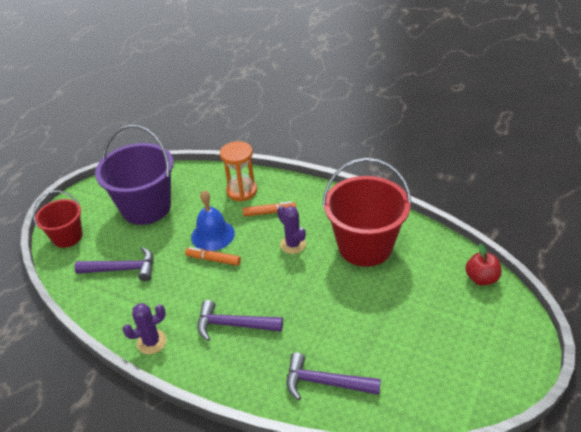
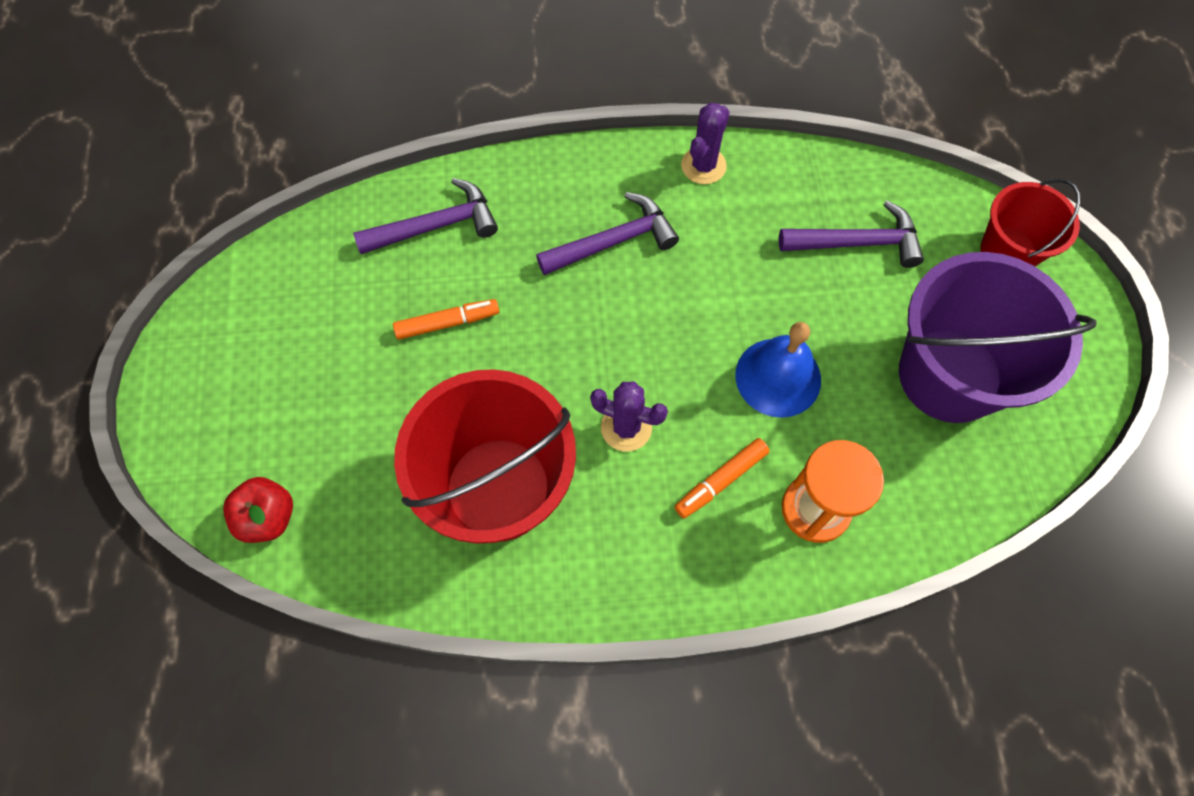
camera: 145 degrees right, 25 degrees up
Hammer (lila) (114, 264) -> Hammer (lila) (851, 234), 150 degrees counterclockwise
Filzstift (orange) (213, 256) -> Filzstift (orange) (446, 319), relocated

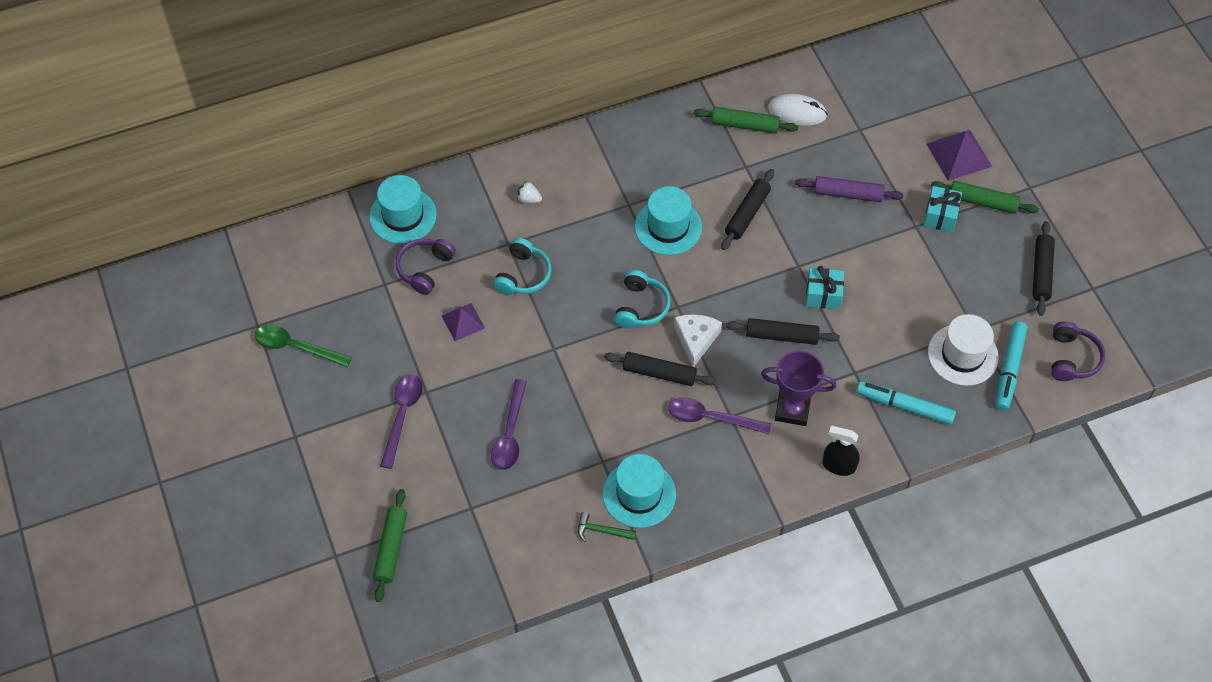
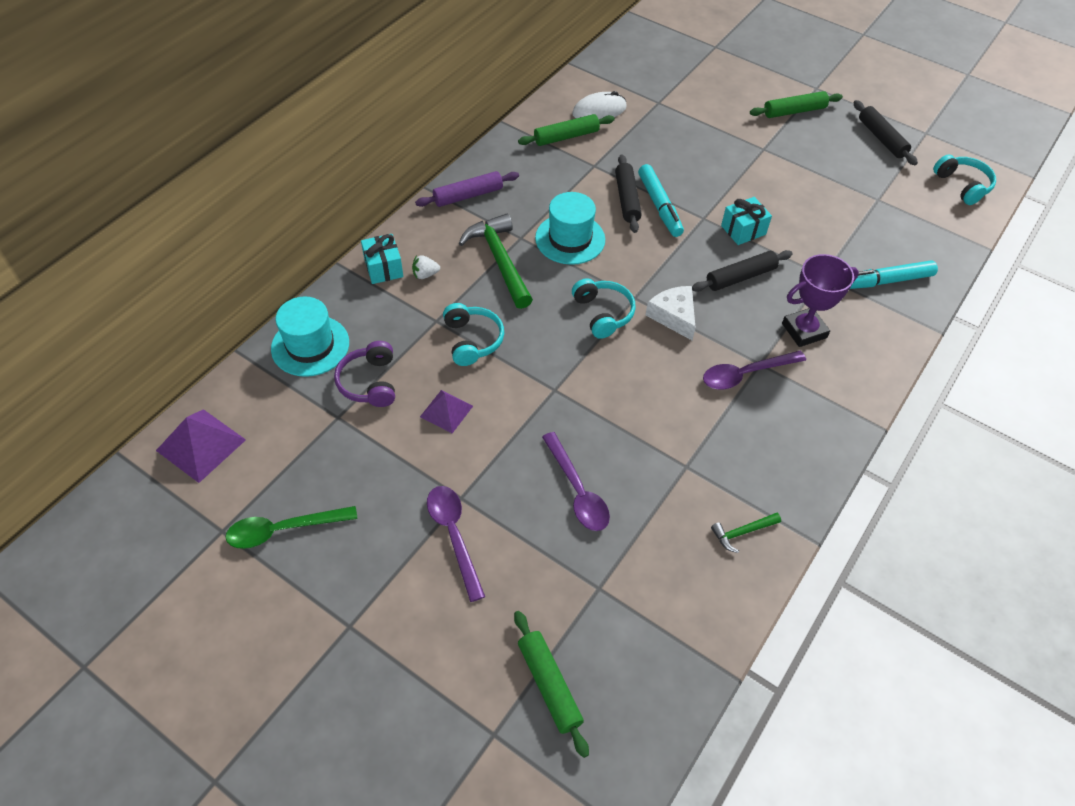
camera: 35 degrees left, 5 degrees down
Hut (türkis) (639, 491) -> none
Nudelholz (schwarz) (660, 369) -> none
Nudelholz (lila) (849, 189) -> Nudelholz (lila) (467, 189), relocated
Sprühflasche (schwarz) (841, 451) -> none
Geschenk (türkis) (942, 209) -> Geschenk (türkis) (382, 259), relocated
Pyramide (lila) (959, 155) -> Pyramide (lila) (201, 446), relocated
Hut (weiß) (963, 350) -> none
Filzstift (türkis) (1011, 365) -> Filzstift (türkis) (661, 200), relocated
Kopfhörer (lila) (1078, 351) -> Kopfhörer (türkis) (964, 179)
none -> Hammer (grün) (496, 261)

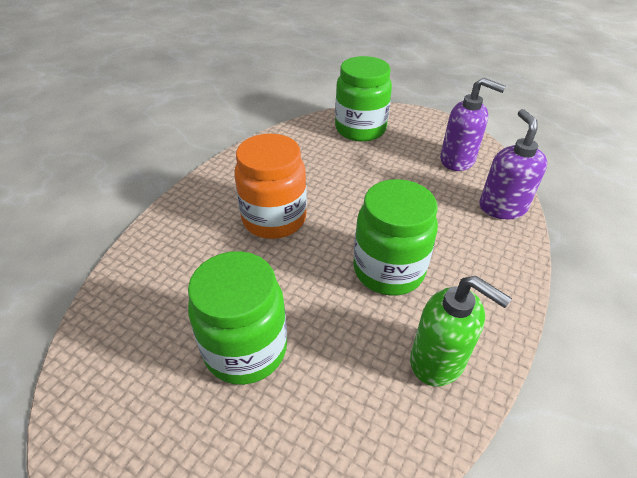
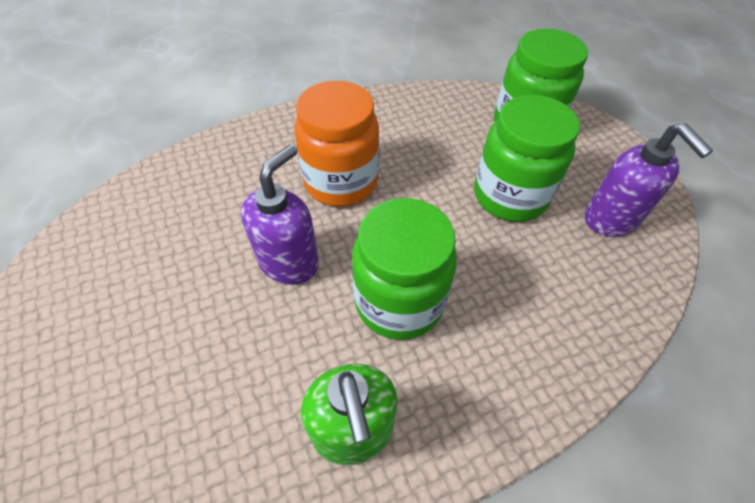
camera: 35 degrees right, 10 degrees up
Einmachglas (grün) (237, 318) -> Einmachglas (grün) (527, 158), relocated
Seifenspender (lila) (513, 164) -> Seifenspender (lila) (280, 215), relocated

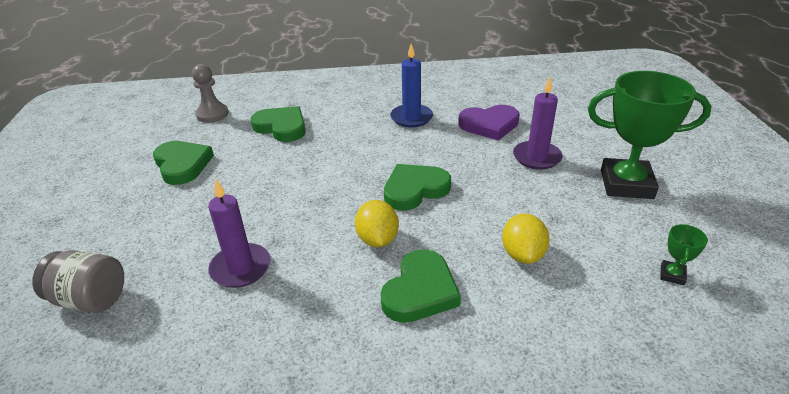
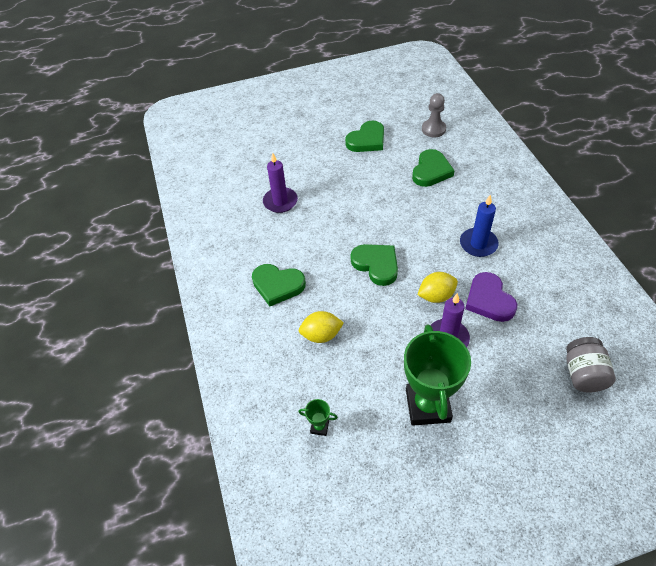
camera: 80 degrees right, 15 degrees up
Einmachglas (grau) (78, 281) -> Einmachglas (grau) (591, 364), relocated
Zitrone (gelb) (377, 223) -> Zitrone (gelb) (437, 287), relocated

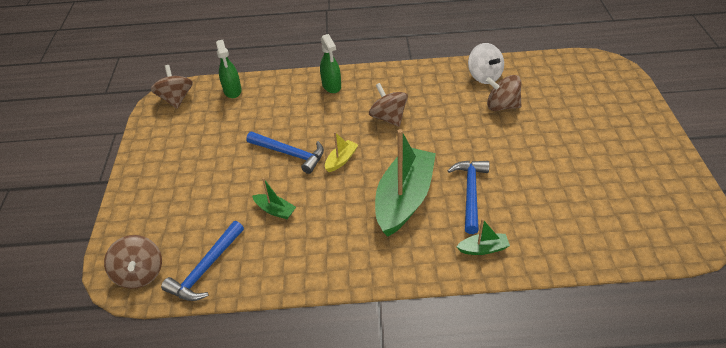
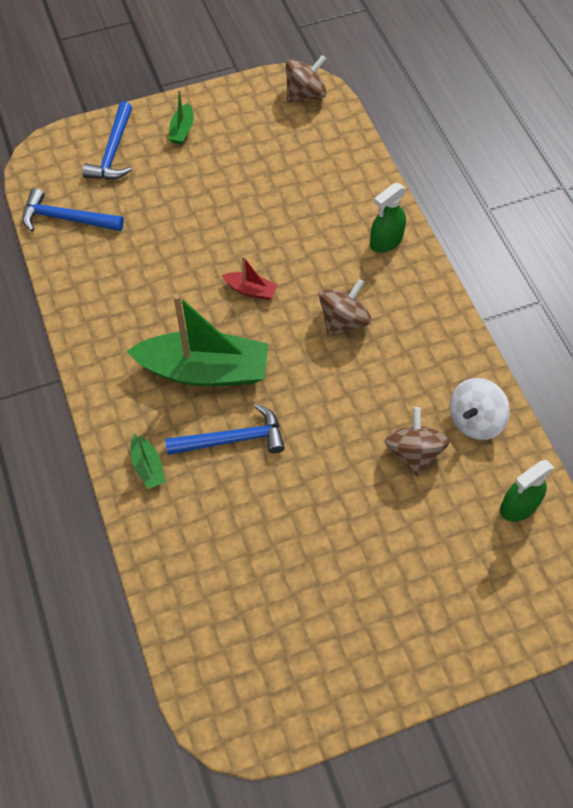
camera: 70 degrees right, 15 degrees up
Kreisel (braun) (133, 262) -> none
Sprühflasche (grün) (229, 69) -> Sprühflasche (grün) (527, 491), relocated
Hammer (blau) (285, 153) -> Hammer (blau) (107, 140), relocated
Boot (grün) (274, 198) -> Boot (grün) (181, 117), relocated
Boot (gelb) (341, 152) -> Boot (rot) (250, 278)

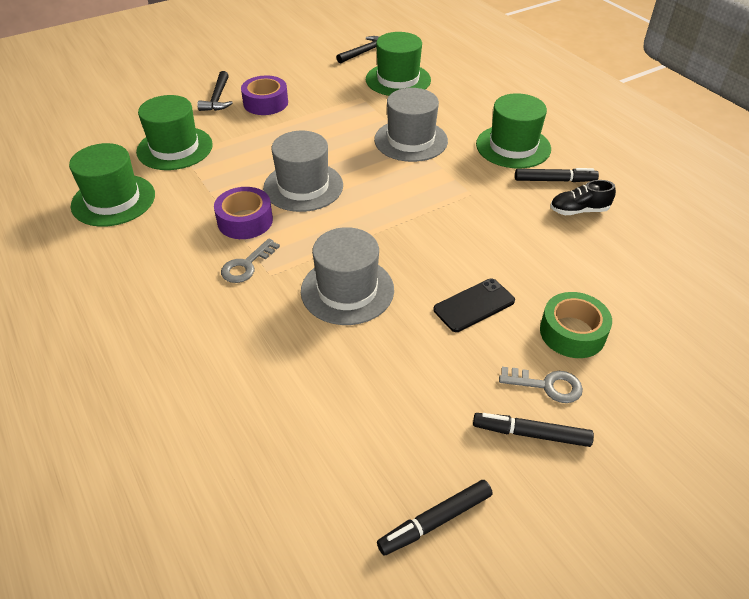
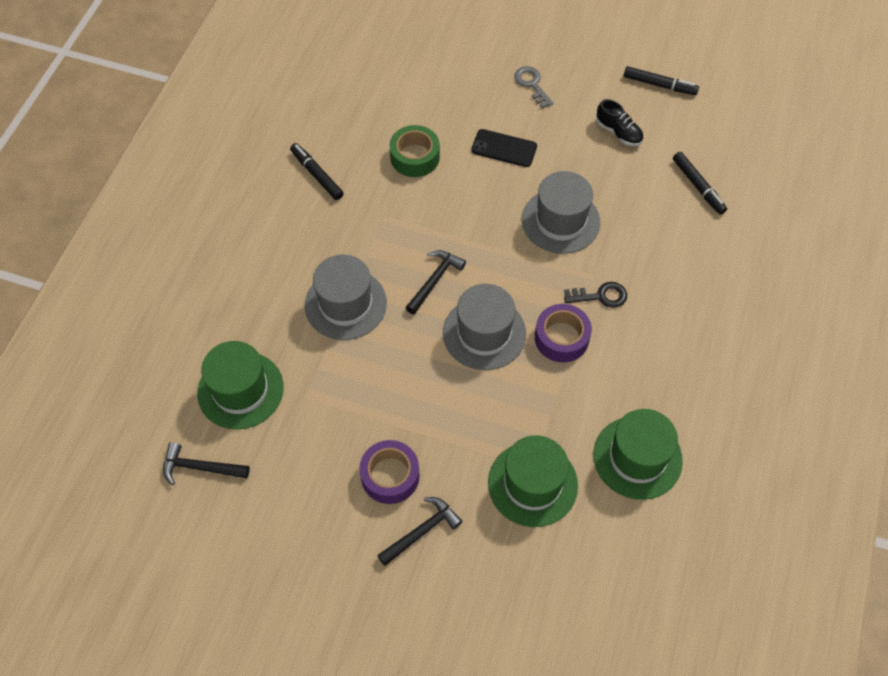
camera: 130 degrees left, 15 degrees up
Schlüssel (grau) (250, 261) -> Schlüssel (schwarz) (595, 295)
Filzstift (schwarz) (533, 430) -> Filzstift (schwarz) (700, 183), relocated
Hut (grün) (513, 130) -> none
Klebeband (grün) (576, 325) -> Klebeband (grün) (414, 151), relocated
Schuh (schwarz) (583, 197) -> Schuh (schwarz) (619, 122), relocated
none -> Hammer (schwarz) (435, 282)

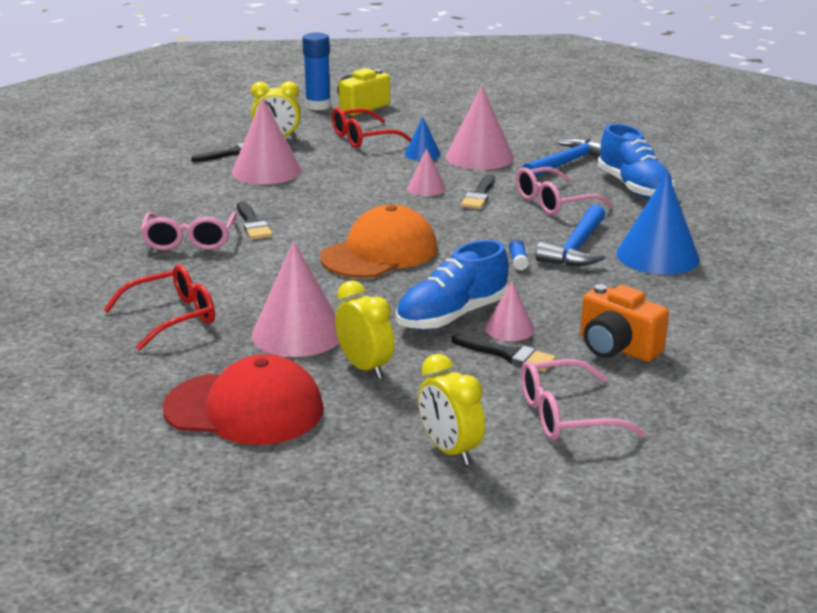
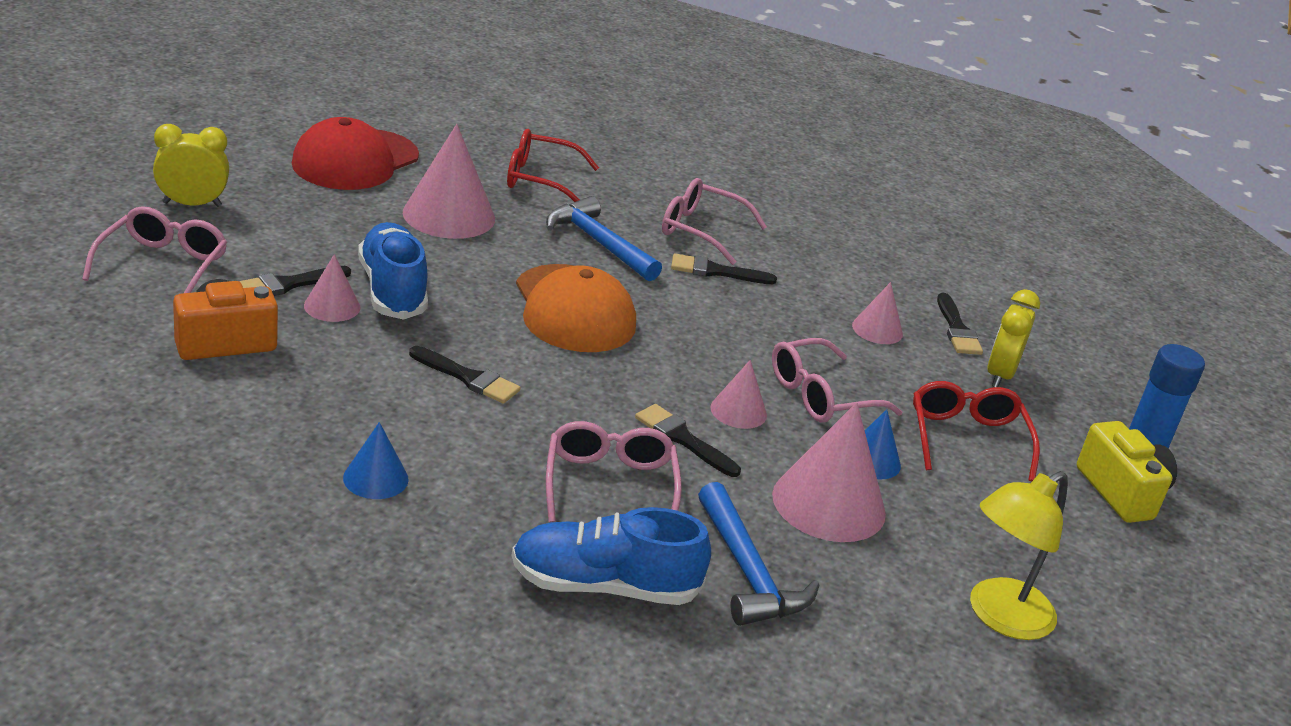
camera: 110 degrees right, 5 degrees up
Brille (rot) (159, 308) -> Brille (rot) (553, 165), 105 degrees clockwise
Kegel (rosa) (267, 141) -> Kegel (rosa) (877, 313), x0.54
Wecker (gelb) (364, 329) -> none
Klebestift (blau) (519, 254) -> Pinsel (schwarz) (464, 375)
Hammer (blau) (570, 235) -> Hammer (blau) (604, 238), relocated
Kegel (blau) (658, 223) -> Kegel (blau) (376, 460), x0.54
none -> Brille (rosa) (837, 380)
none -> Lampe (gelb) (1019, 555)

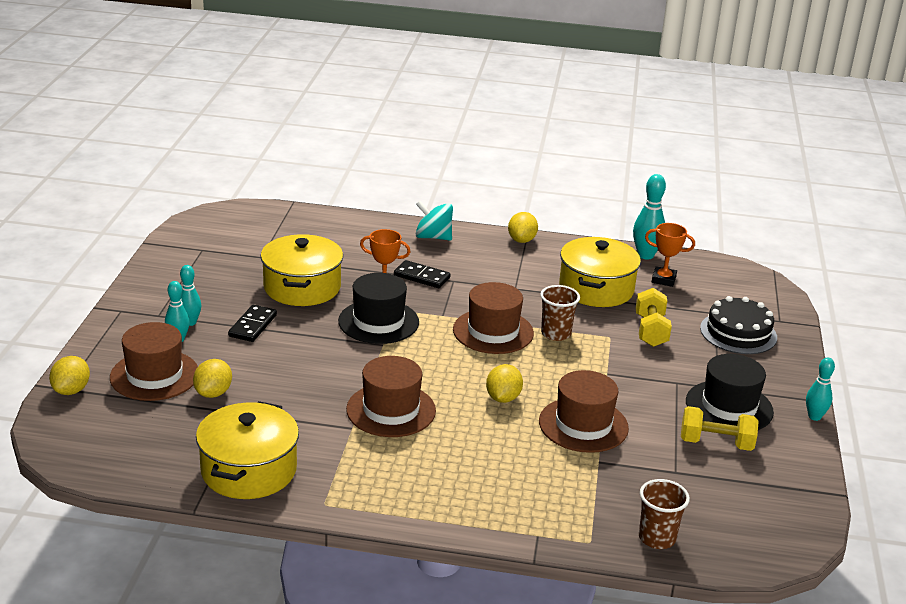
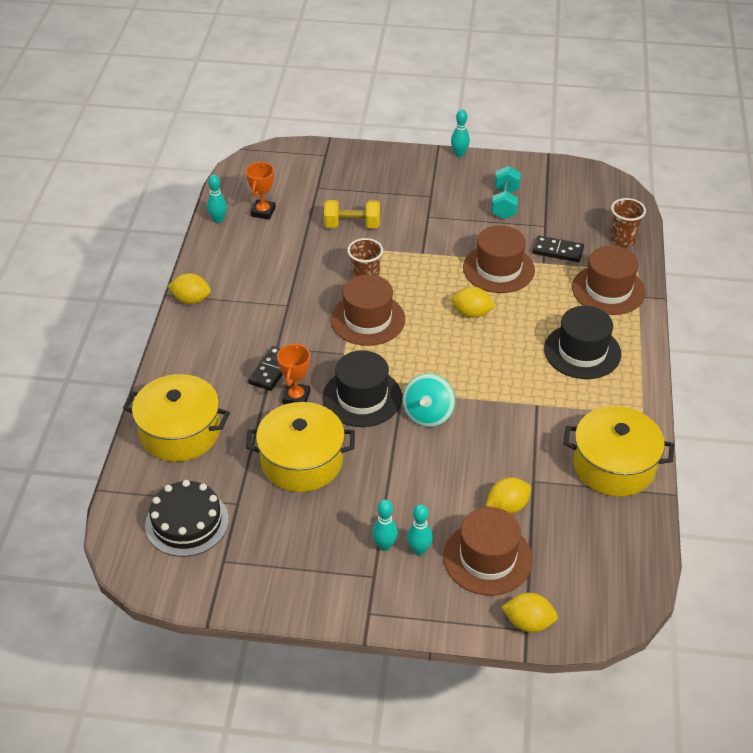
camera: 90 degrees left, 15 degrees up
Zitrone (gelb) (212, 378) -> Zitrone (gelb) (508, 495), 45 degrees counterclockwise
Dominostein (schwarz) (252, 323) -> Dominostein (schwarz) (558, 249), relocated
Hut (braun) (391, 396) -> Hut (braun) (609, 280), relocated
Kreisel (türkis) (434, 220) -> Kreisel (türkis) (429, 400), relocated
Kochtopf (gelb) (600, 272) -> Kochtopf (gelb) (176, 418), relocated
Bowlingkegel (türkis) (649, 216) -> Bowlingkegel (türkis) (217, 198), x0.65
Hantel (gelb) (720, 428) -> Hantel (türkis) (506, 192)
Hut (schwarz) (730, 392) -> Hut (schwarz) (582, 342), relocated
Kuchen (schwarz) (738, 325) -> Kuchen (schwarz) (187, 518), relocated

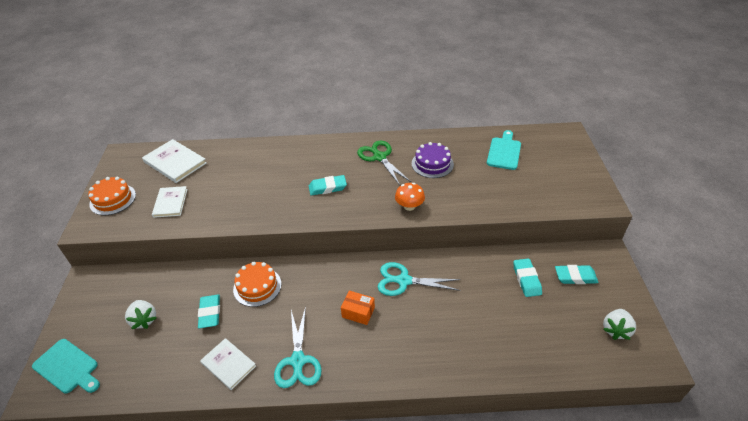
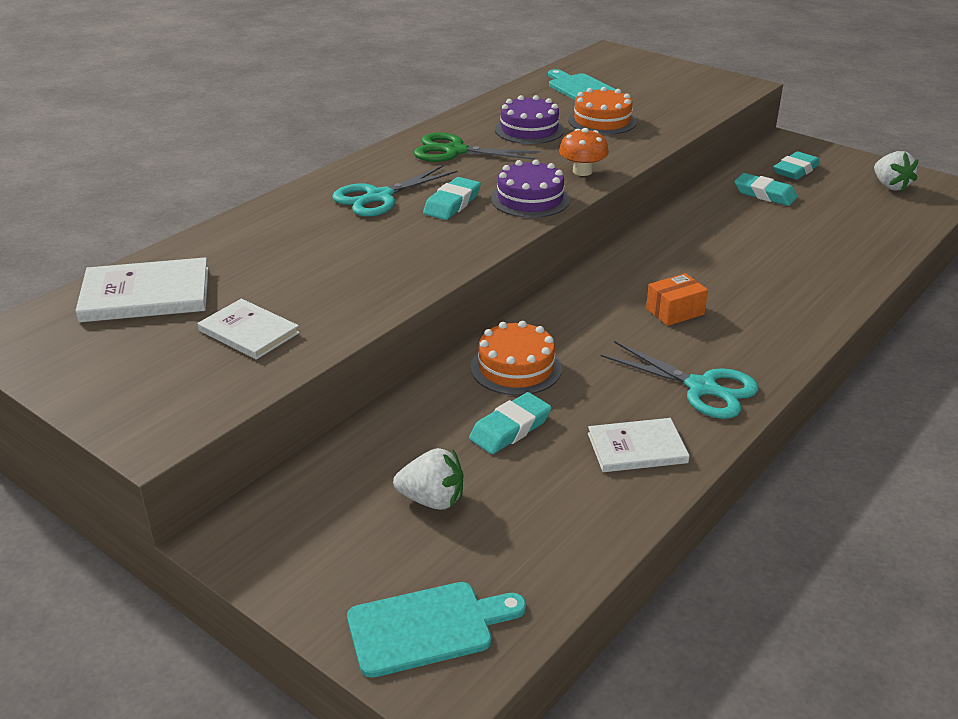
camera: 50 degrees left, 10 degrees down
Kuchen (orange) (112, 196) -> Kuchen (orange) (602, 111), relocated
Radiergummi (türkis) (209, 311) -> Radiergummi (türkis) (510, 423), 75 degrees counterclockwise
Schere (türkis) (419, 279) -> Schere (türkis) (395, 191), relocated
none -> Kuchen (lila) (530, 188)

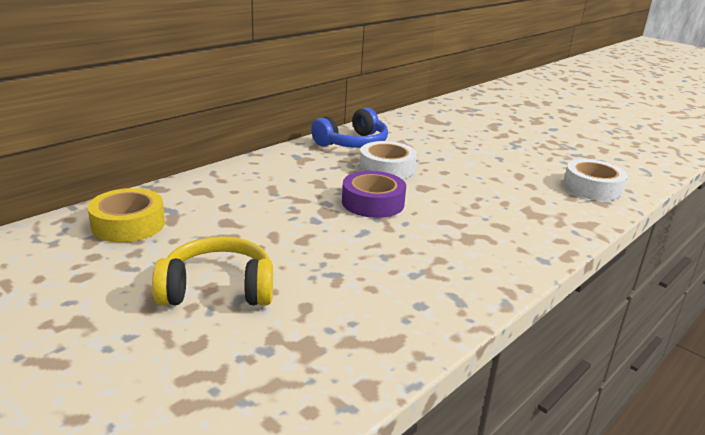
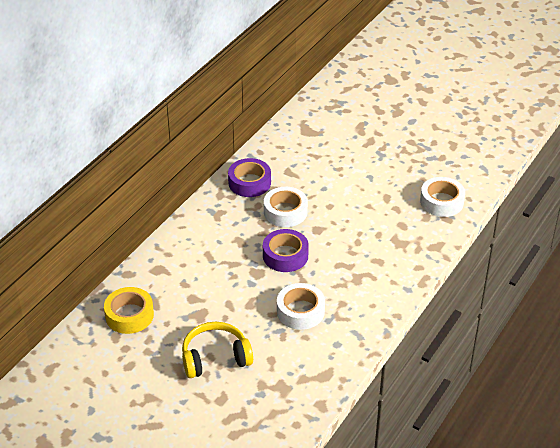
camera: 10 degrees left, 15 degrees up
Kopfhörer (blau) (349, 128) -> Klebeband (lila) (249, 177)
none -> Klebeband (weiß) (301, 306)

